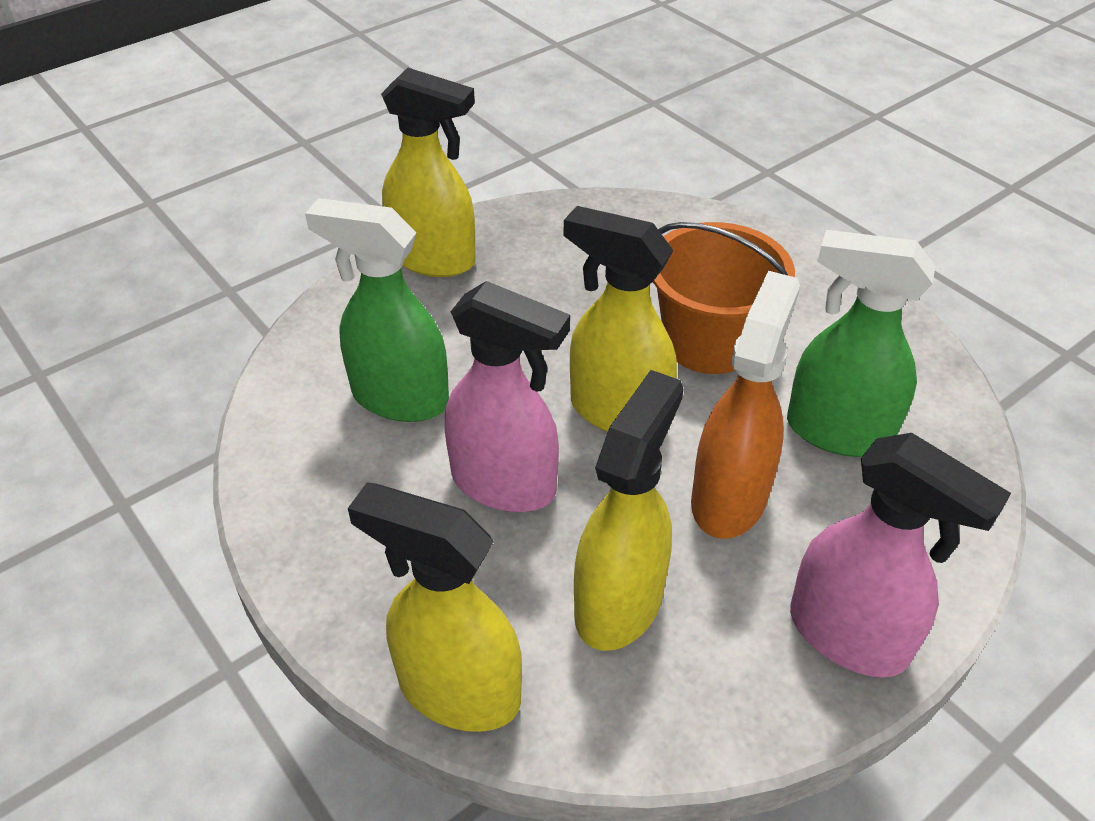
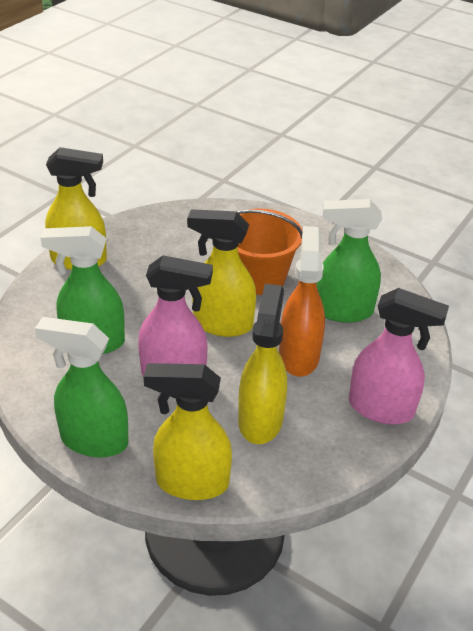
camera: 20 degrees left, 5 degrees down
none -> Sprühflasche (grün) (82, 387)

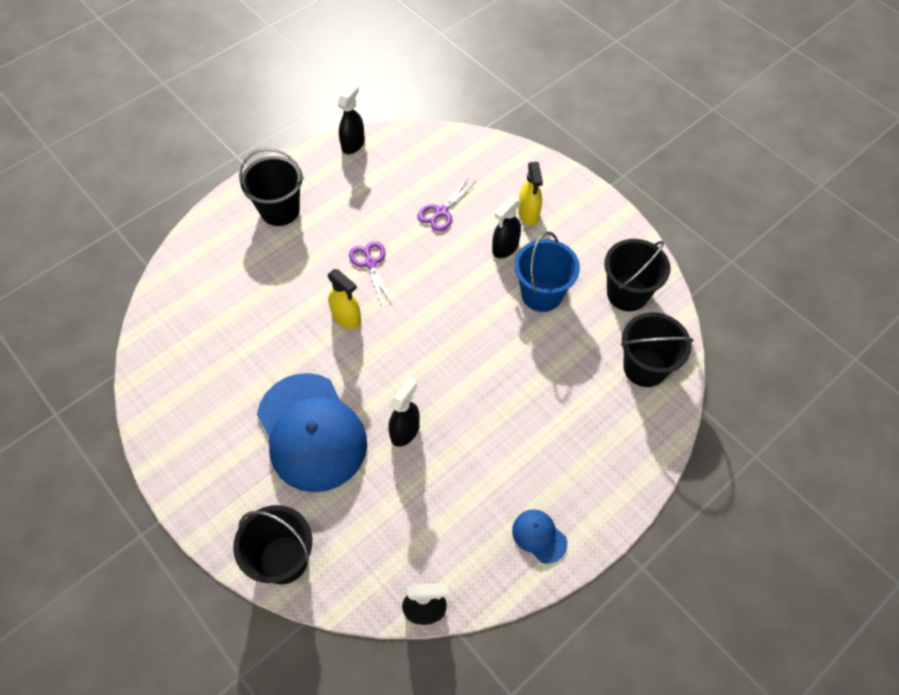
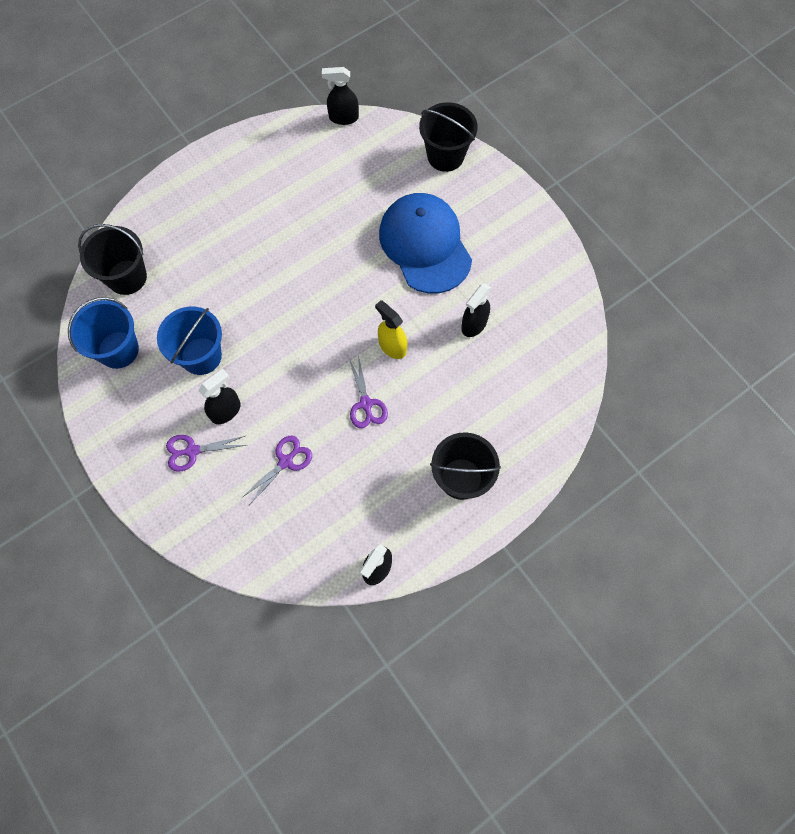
camera: 175 degrees left, 10 degrees up
Sprühflasche (schwarz) (404, 412) -> Sprühflasche (schwarz) (476, 310), relocated
Kappe (blau) (539, 536) -> none
Sprühflasche (gelb) (530, 194) -> Schere (lila) (206, 453)
Eimer (schwarz) (637, 275) -> Eimer (blau) (103, 333)

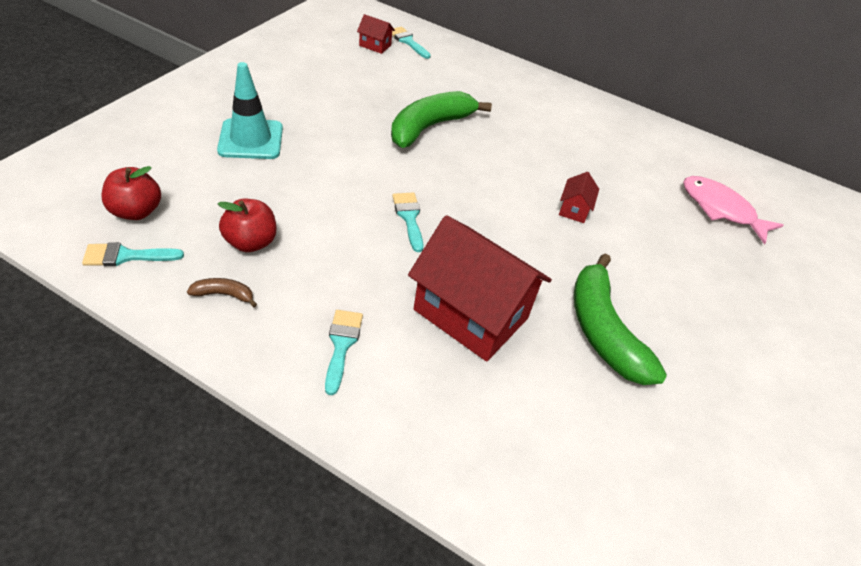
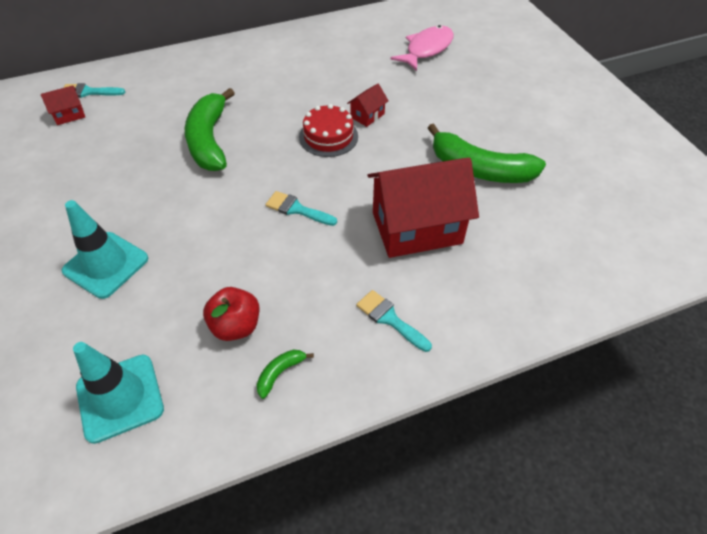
camera: 45 degrees left, 5 degrees up
Pinsel (türkis) (133, 254) -> none
Apfel (rot) (131, 193) -> Leitkegel (türkis) (118, 393)
Banane (braun) (222, 292) -> Banane (grün) (285, 374)
Haus (rot) (579, 197) -> Haus (rot) (368, 105), 75 degrees clockwise
Fisch (rosa) (733, 210) -> Fisch (rosa) (422, 48), 135 degrees clockwise
none -> Kuchen (rot) (328, 130)

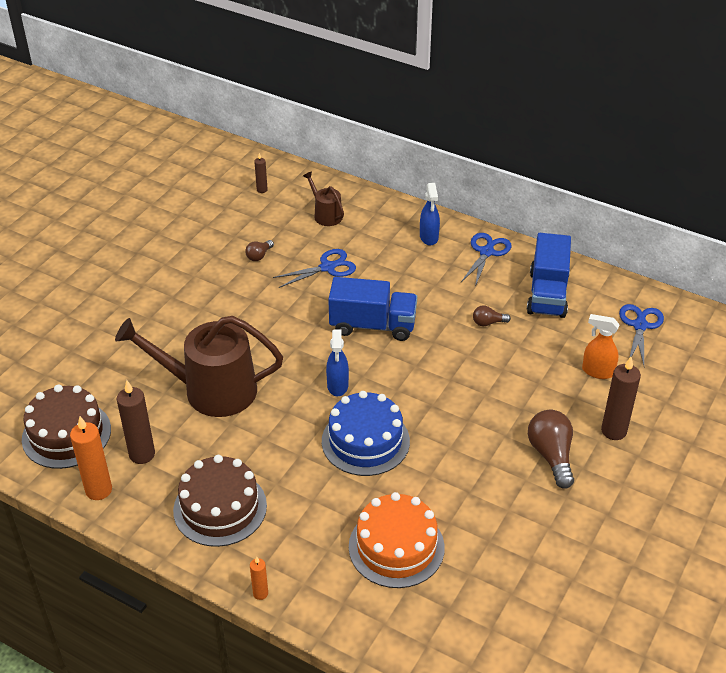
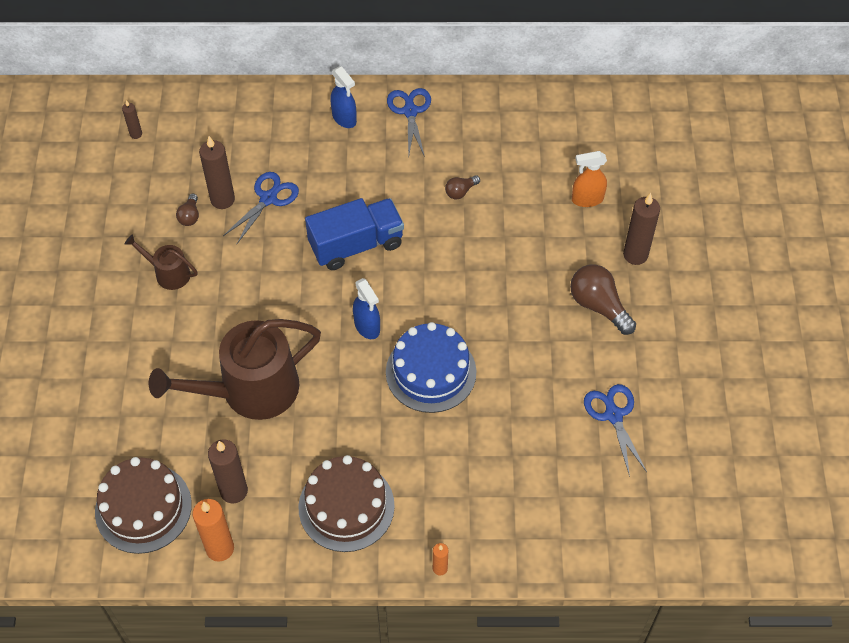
camera: 30 degrees left, 15 degrees up
Gießkanne (braun) (323, 198) -> Gießkanne (braun) (161, 262), relocated
Kuchen (orange) (397, 540) -> none
Lastwagen (blau) (549, 275) -> none
Schere (blau) (641, 334) -> Schere (blau) (615, 430), relocated
none -> Kerze (braun) (217, 172)

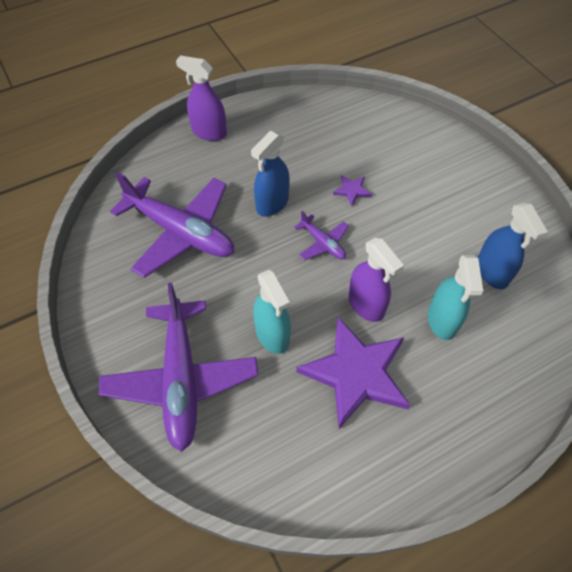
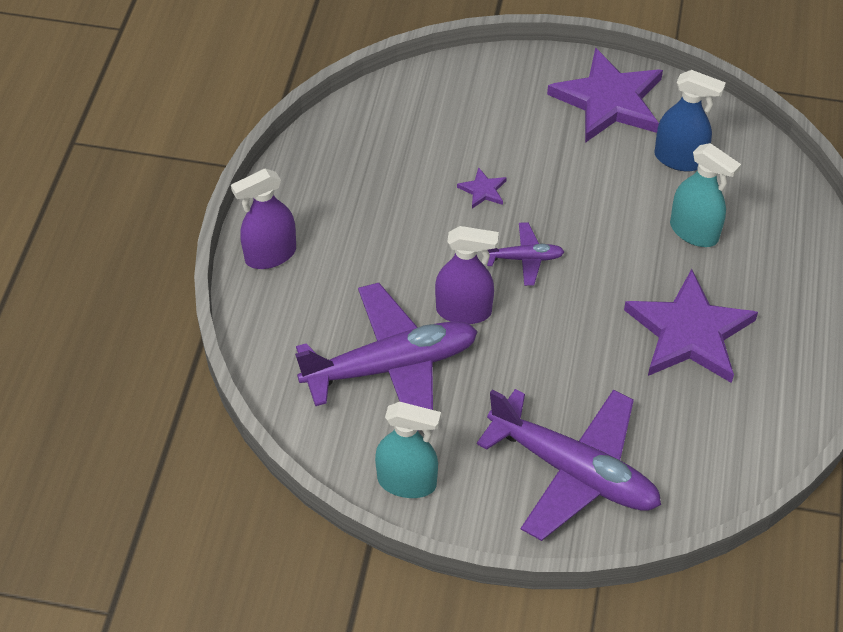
camera: 50 degrees left, 5 degrees down
Sprühflasche (blau) (270, 174) -> none
Sprühflasche (türkis) (272, 312) -> Sprühflasche (türkis) (408, 450), relocated
Sprühflasche (lila) (376, 280) -> Sprühflasche (lila) (467, 275), relocated
none -> Stern (lila) (605, 95)

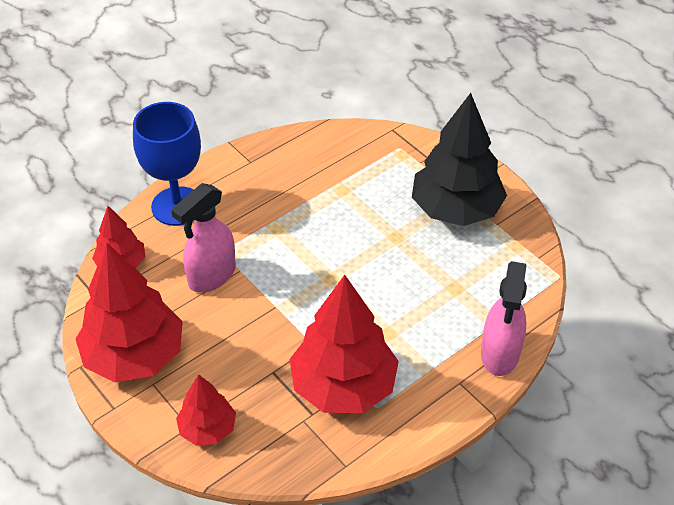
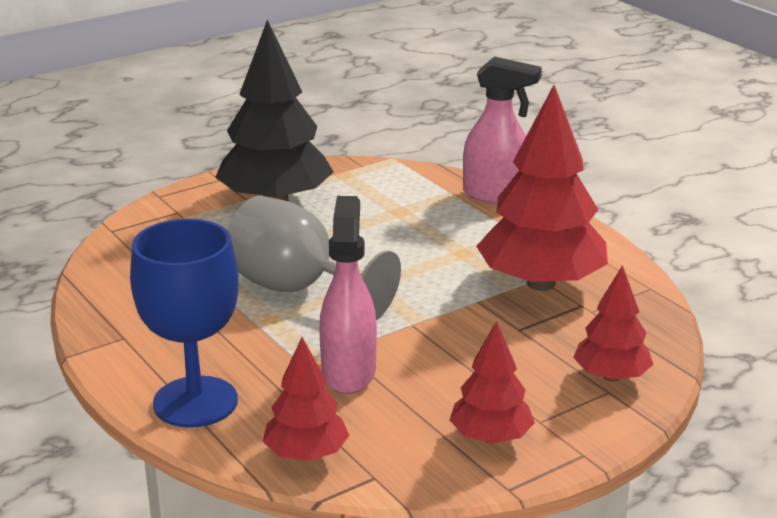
camera: 85 degrees left, 20 degrees down
Baum (rot) (129, 312) -> Baum (rot) (492, 382), x0.54
Sprühflasche (rosa) (203, 238) -> Sprühflasche (rosa) (348, 295), 135 degrees counterclockwise
none -> Kelch (grau) (314, 258)

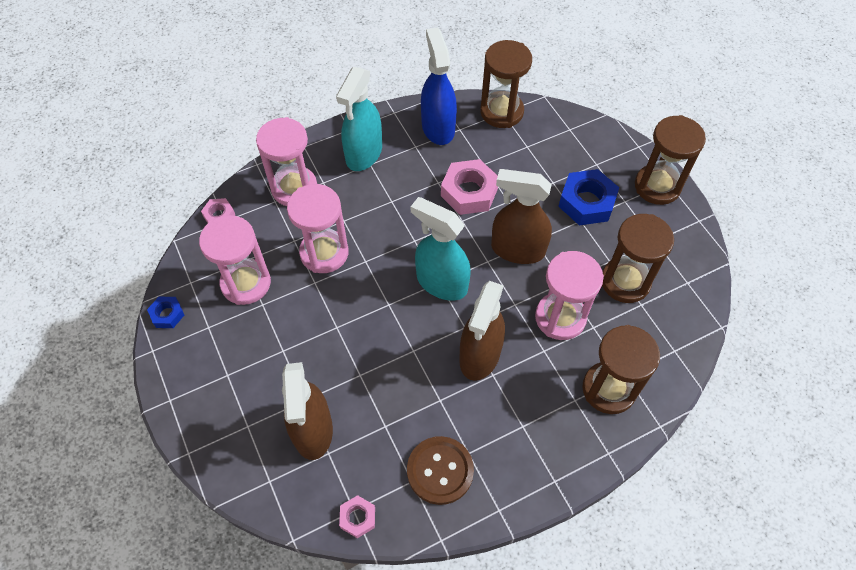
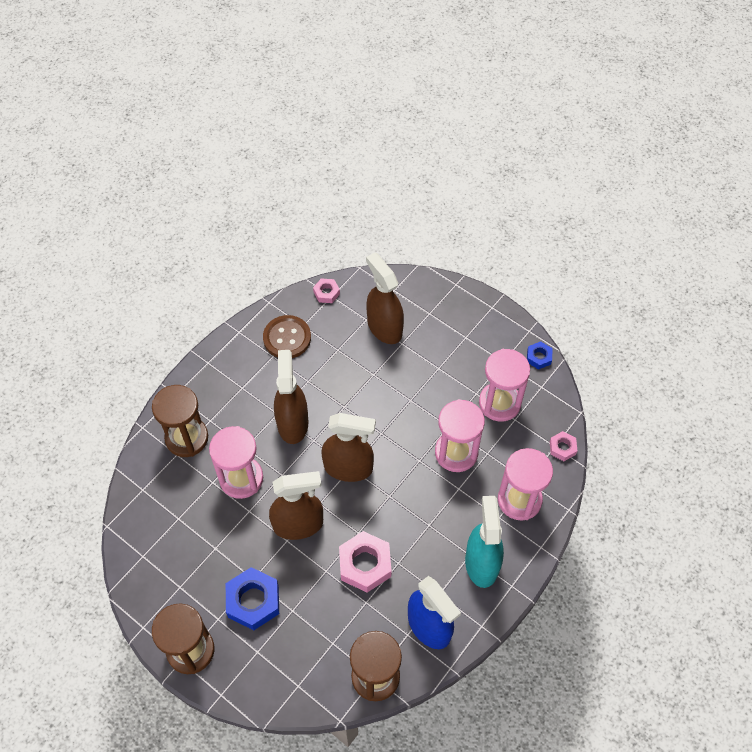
camera: 155 degrees right, 0 degrees up
Sprühflasche (türkis) (441, 249) -> Sprühflasche (braun) (349, 447)
Sanduhr (braun) (638, 258) -> none

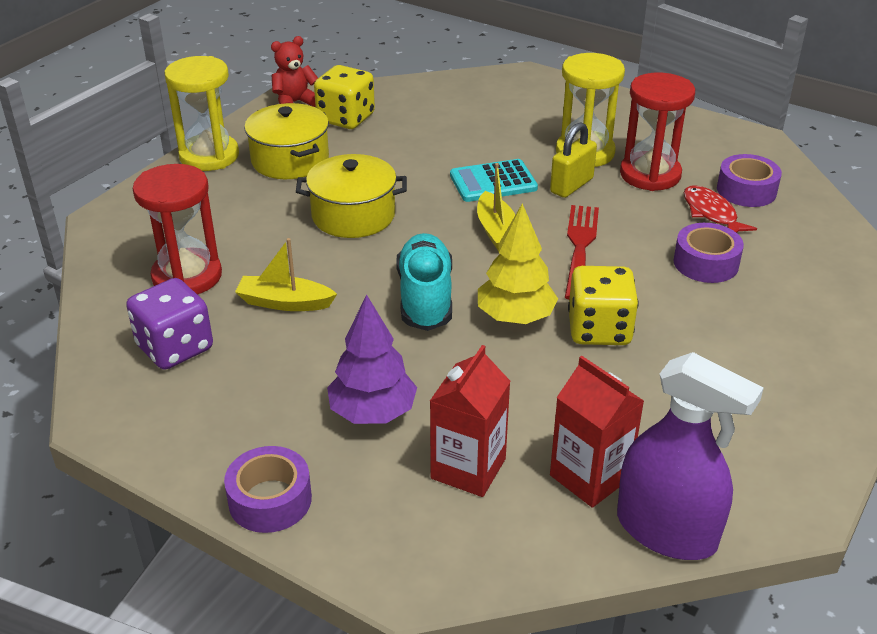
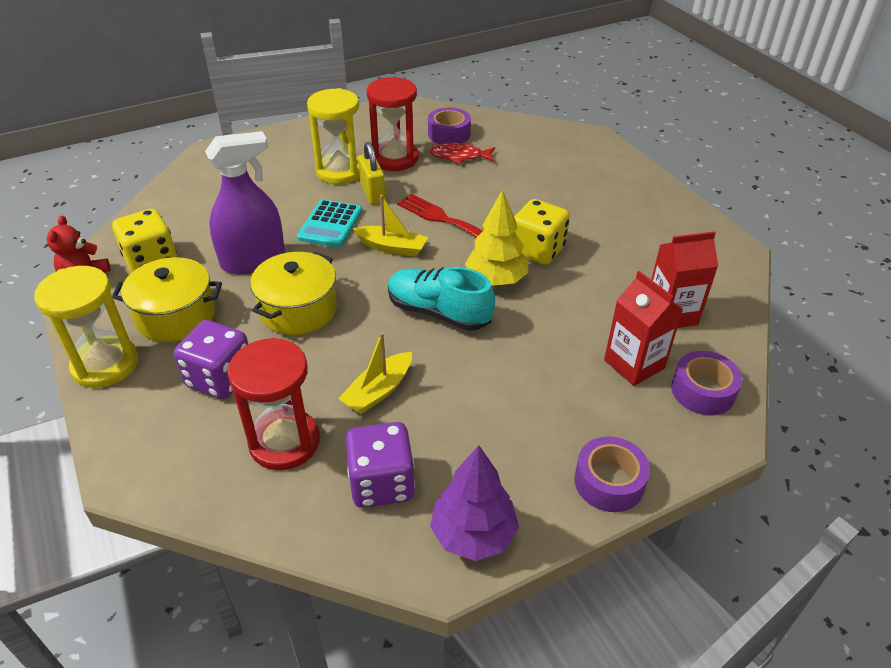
camera: 60 degrees left, 5 degrees up
Baum (lila) (372, 359) -> Baum (lila) (474, 503), relocated
Sprühflasche (lila) (690, 456) -> Sprühflasche (lila) (245, 202), relocated
Klebeband (lila) (709, 253) -> Klebeband (lila) (706, 383), relocated
none -> Spielwürfel (lila) (211, 359)

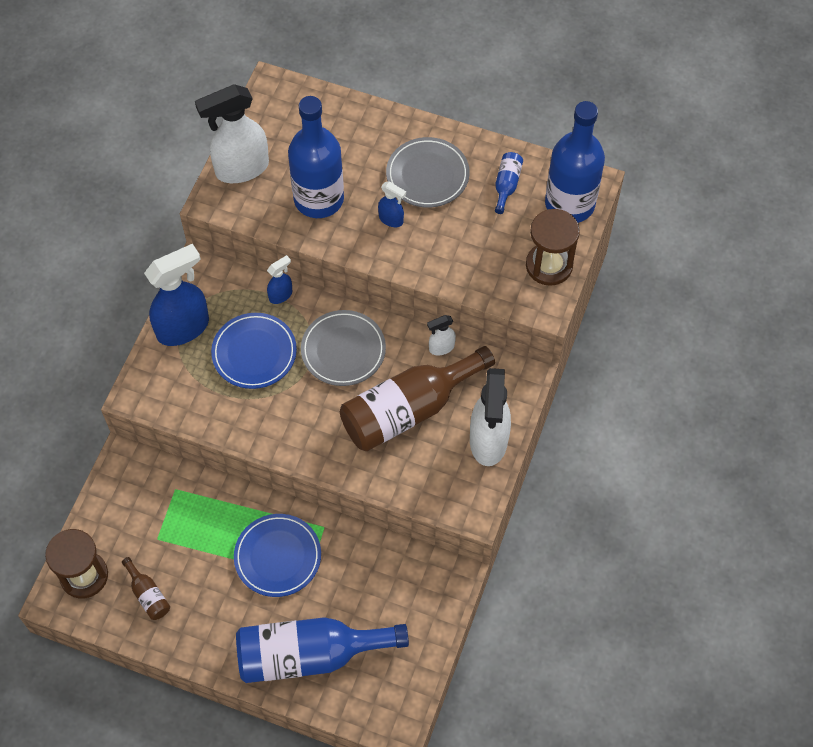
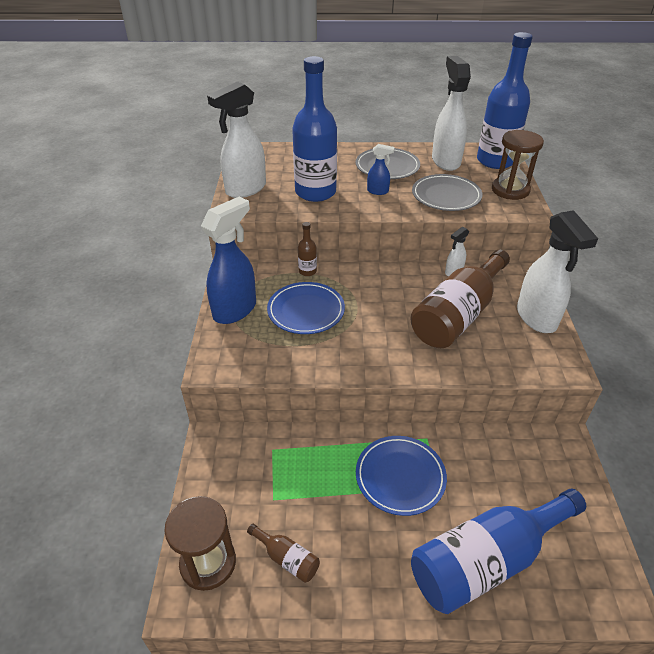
camera: 20 degrees left, 20 degrees down
Sprühflasche (blau) (279, 279) -> Flasche (braun) (307, 249)
Teller (grau) (343, 348) -> Teller (grau) (447, 192), relocated
Flasche (blau) (509, 183) -> Sprühflasche (weiß) (451, 113)

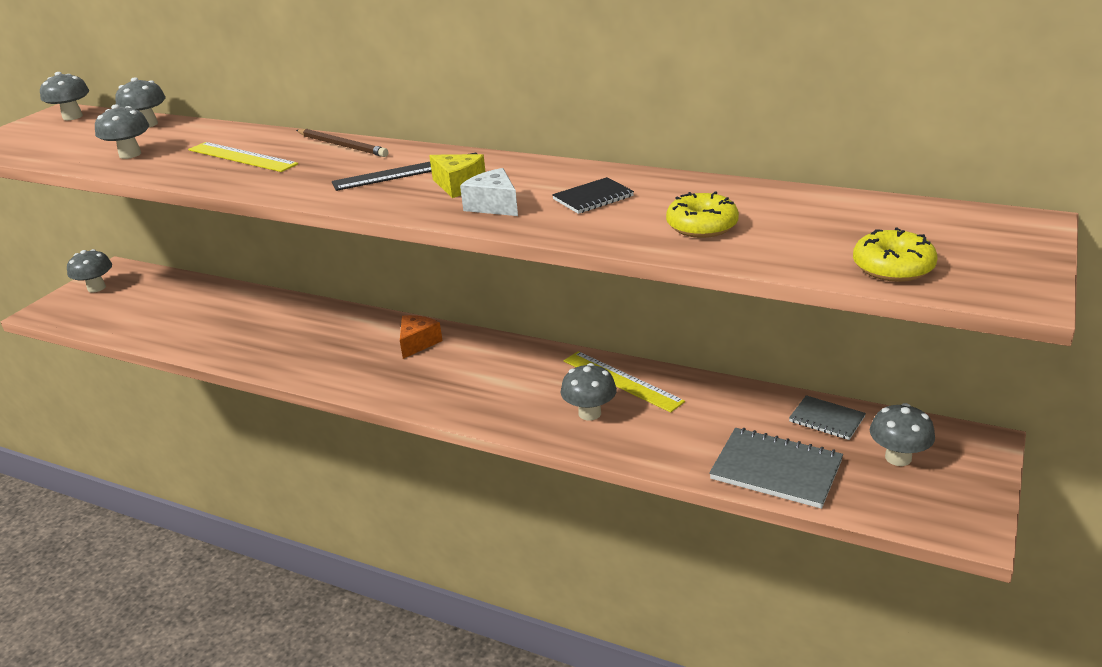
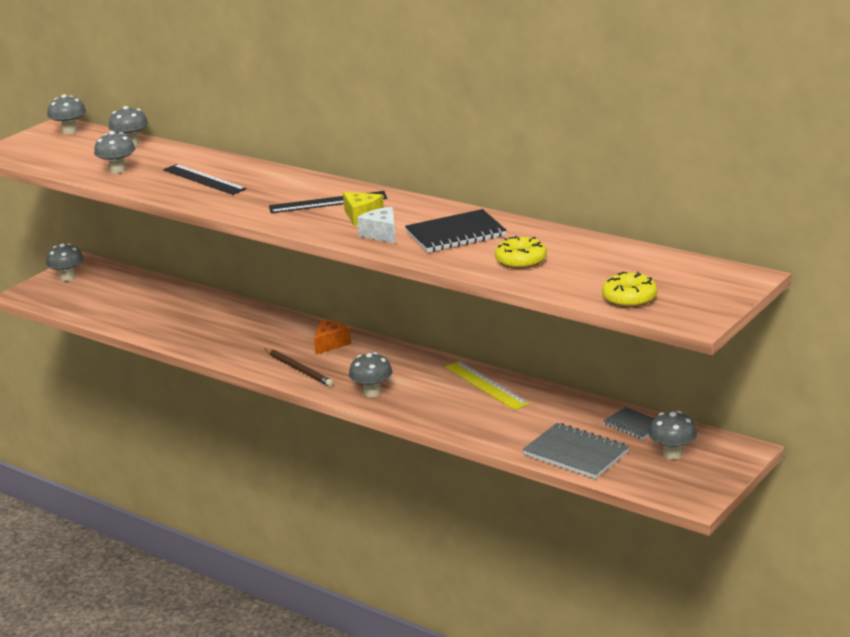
camera: 10 degrees right, 5 degrees down
Lineal (gelb) (243, 157) -> Lineal (schwarz) (205, 179)
Bleistift (braun) (342, 143) -> Bleistift (braun) (299, 367), relocated
Notizbuch (schwarz) (593, 195) -> Notizbuch (schwarz) (455, 231), x1.69
Pilz (grau) (589, 392) -> Pilz (grau) (371, 374), relocated

